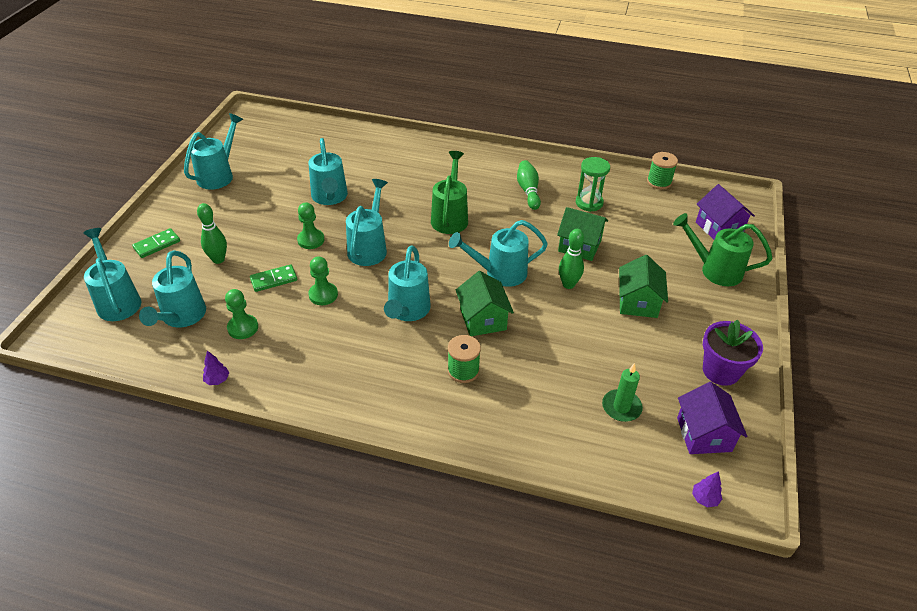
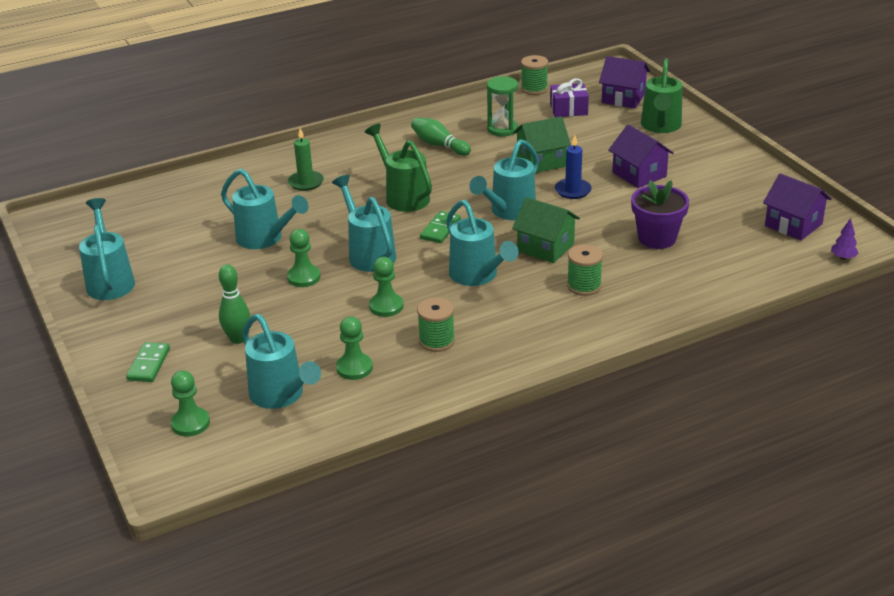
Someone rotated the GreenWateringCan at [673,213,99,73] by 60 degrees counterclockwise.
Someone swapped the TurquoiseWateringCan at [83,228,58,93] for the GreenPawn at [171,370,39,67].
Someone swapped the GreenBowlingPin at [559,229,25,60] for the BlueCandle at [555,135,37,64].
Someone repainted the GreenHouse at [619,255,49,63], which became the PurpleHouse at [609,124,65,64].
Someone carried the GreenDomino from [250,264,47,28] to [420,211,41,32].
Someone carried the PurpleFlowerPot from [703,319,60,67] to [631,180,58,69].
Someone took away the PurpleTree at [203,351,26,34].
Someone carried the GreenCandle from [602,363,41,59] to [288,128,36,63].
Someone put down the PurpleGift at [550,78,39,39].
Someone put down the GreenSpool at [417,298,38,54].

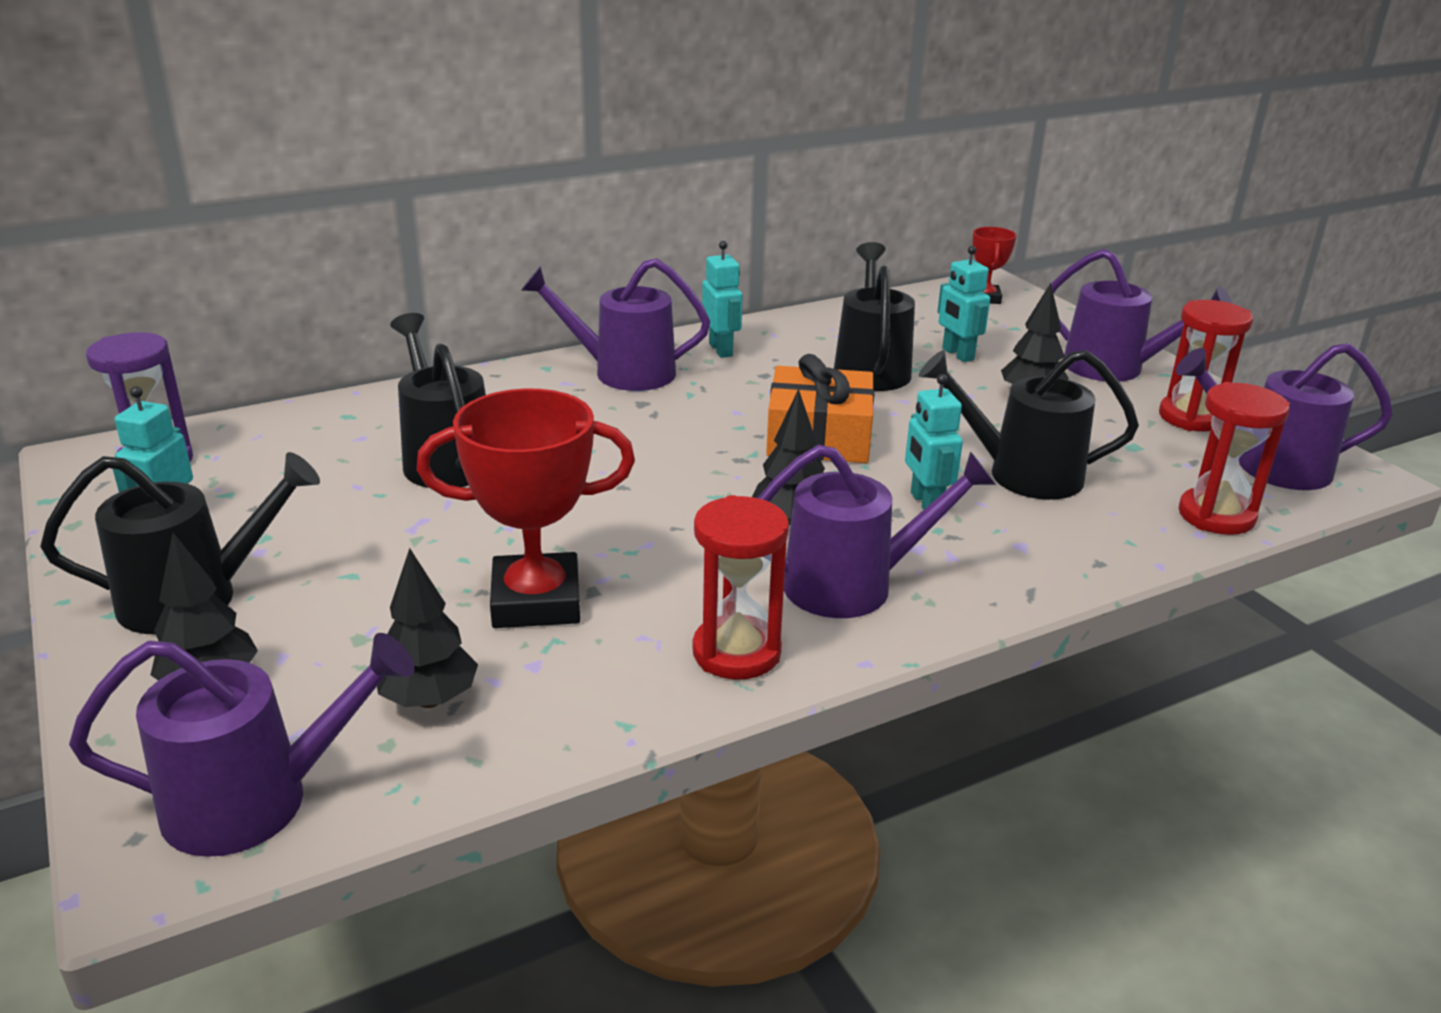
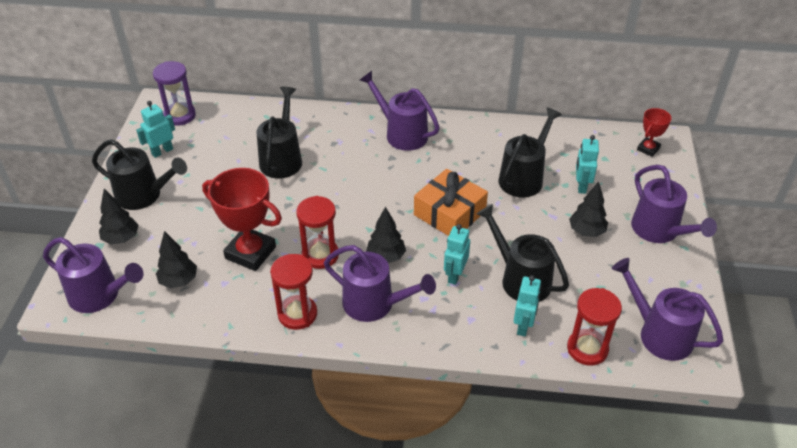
Someone carried the TurquoiseRobot from [702,241,40,117] to [514,275,27,62].
Someone carried the RedHourglass from [1159,300,94,131] to [296,196,43,73].

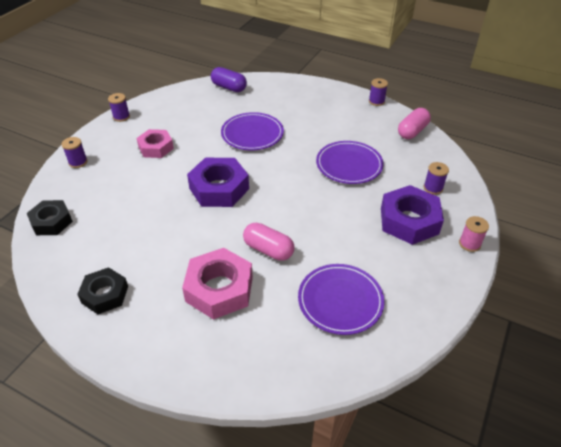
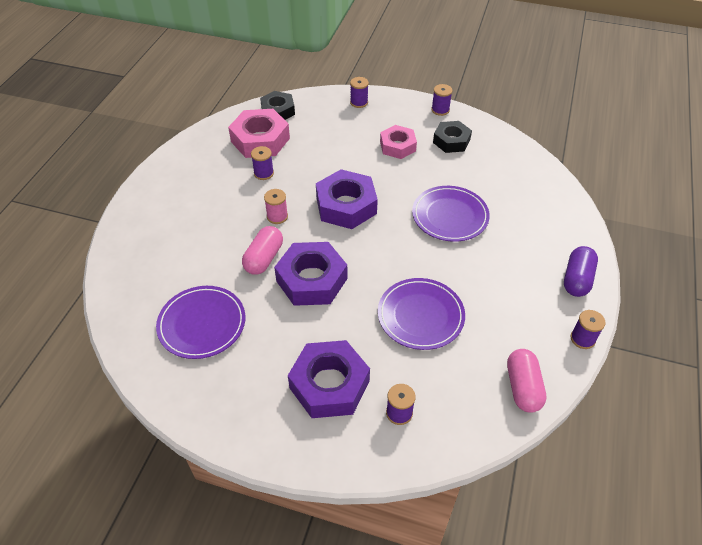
Someone carried the PurpleCapsule from [211,67,36,25] to [564,246,34,51].
Someone rotated the PinkCapsule at [398,108,33,31] by 60 degrees clockwise.
Someone carried the PinkSpool from [459,216,30,36] to [264,189,24,35].
Someone carried the PinkNut from [182,248,71,72] to [228,109,62,49].
Someone carried the BlackNut from [77,267,51,47] to [433,121,39,32].
Someone put down the PurpleSpool at [251,146,23,34].
Someone put down the PurpleNut at [274,242,73,64].

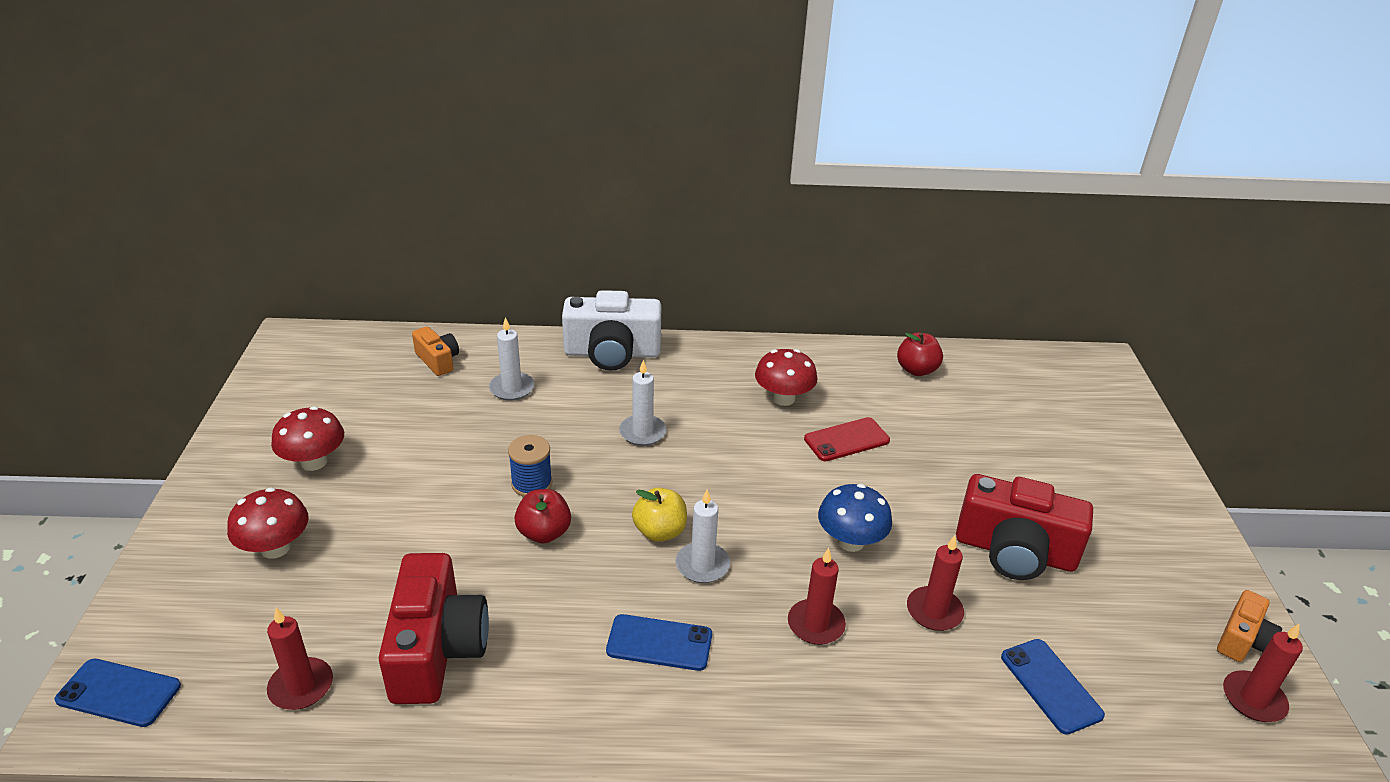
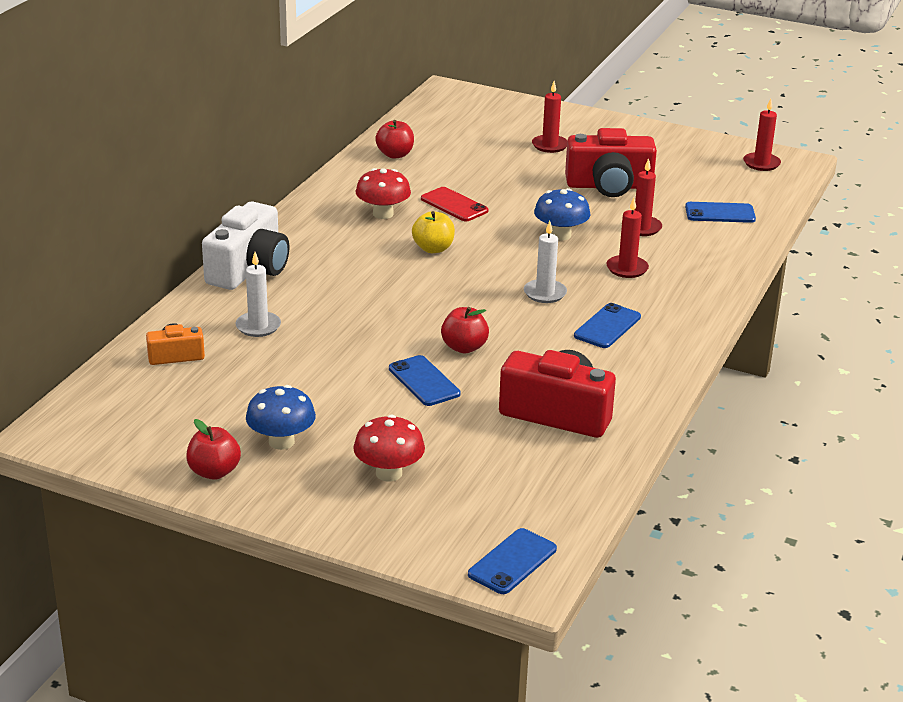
Someone took away the WhiteCandle at [619,360,48,86].
Someone repainted the RedMushroom at [271,406,73,65], which became the BlueMushroom at [246,385,70,65].
Someone rotated the RedPhone at [804,417,86,44] by 45 degrees counterclockwise.
Someone took away the BlueSpool at [508,435,44,62].
Someone rotated the RedCamera at [956,474,137,106] by 45 degrees clockwise.
Someone carried the YellowApple from [632,487,55,55] to [412,211,43,42].
Someone took away the OrangeCamera at [1217,590,65,72].
Someone carried the RedCandle from [267,608,66,102] to [532,81,35,72].
Someone put down the BluePhone at [389,355,72,51].
Someone put down the RedApple at [186,419,55,61].

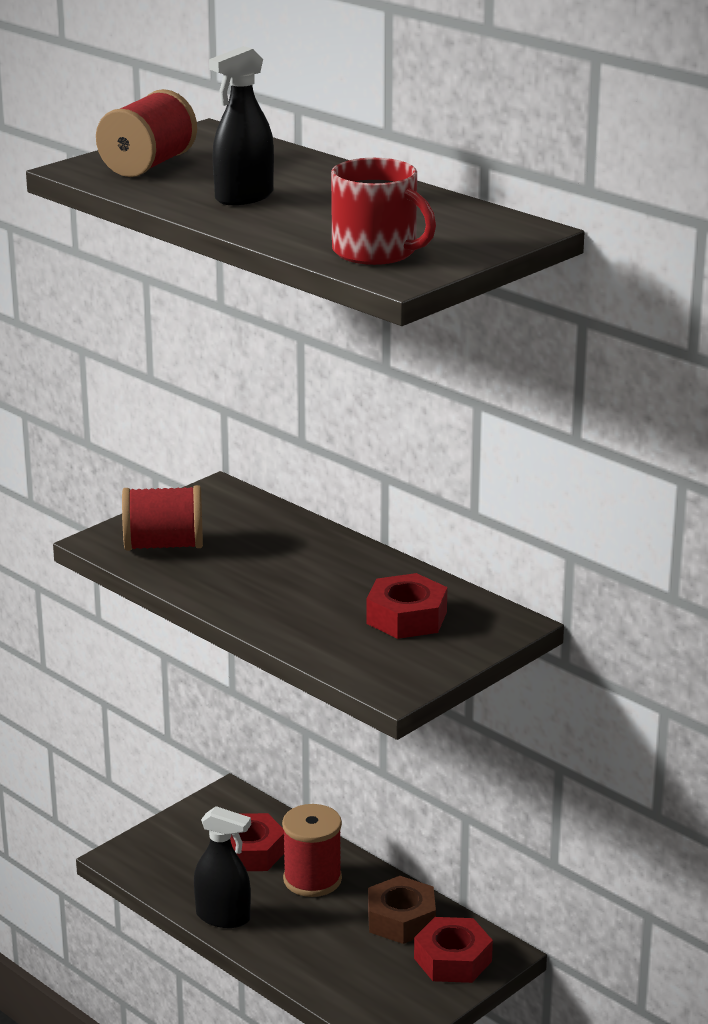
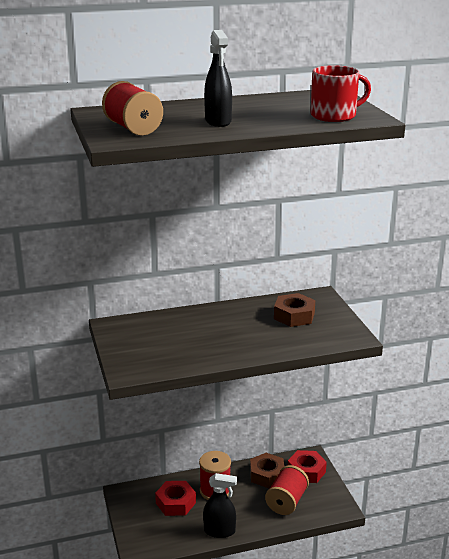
Someone carried the RedSpool from [122,485,81,66] to [265,465,44,50].
Someone repainted the RedNut at [367,573,80,66], which became the BrownNut at [274,293,41,34].
Someone rotated the BlackSprayBottle at [194,806,57,122] by 45 degrees clockwise.

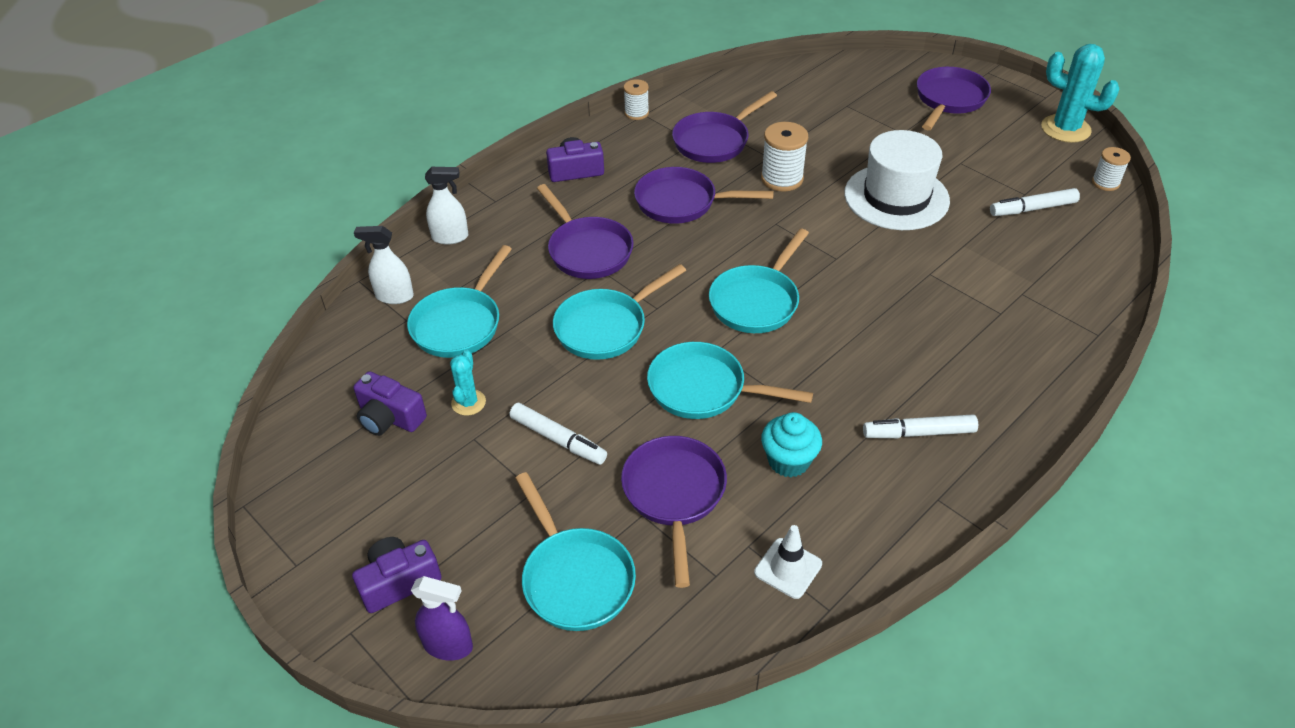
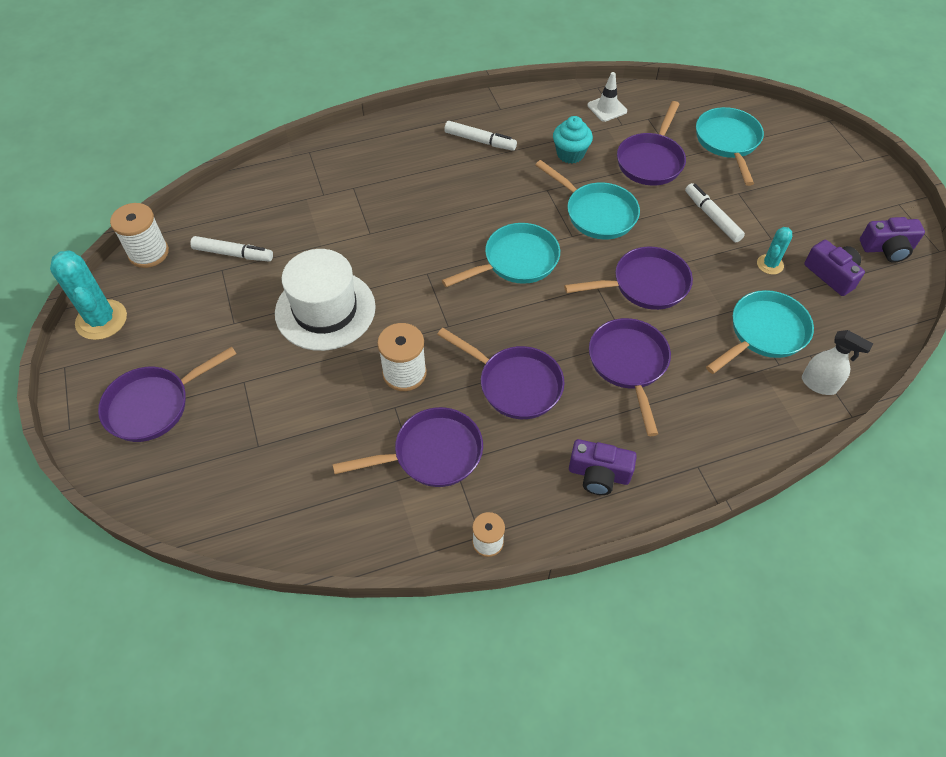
Someone scaled the WhiteSpool at [1092,147,39,44] by 1.59.
Someone took away the WhiteSprayBottle at [425,167,44,77].
Someone repainted the TurquoisePan at [553,264,133,96], which became the PurplePan at [564,247,129,63].
Someone carried the PurpleCamera from [352,537,89,76] to [860,217,65,46].
Someone took away the PurpleSprayBottle at [411,576,62,84].

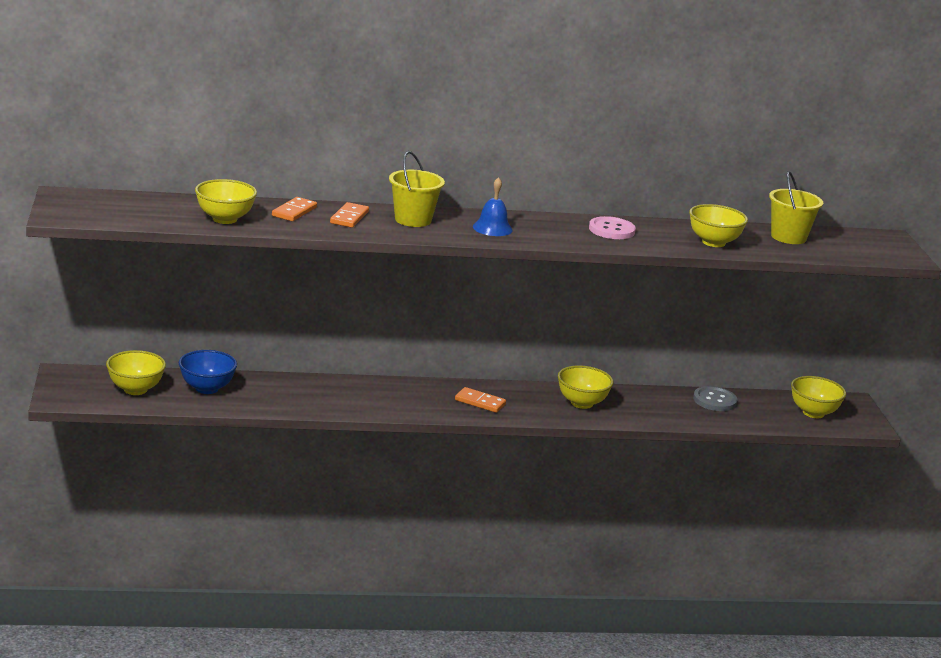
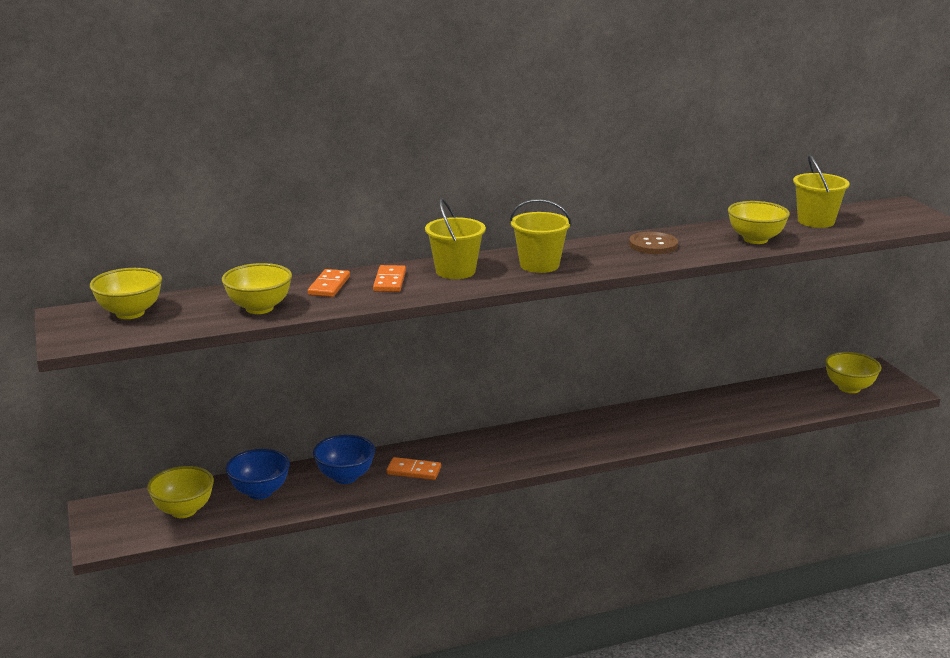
Someone swapped the BlueBell at [473,177,40,59] for the YellowBucket at [510,199,62,74].
Someone repainted the PinkButton at [589,216,47,23], which became the BrownButton at [629,231,49,23].
Someone carried the YellowBowl from [558,365,55,44] to [90,268,72,51].
Someone took away the GreyButton at [693,386,45,25].
Someone carried the OrangeDomino from [455,387,51,26] to [386,457,55,23].
Someone put down the BlueBowl at [313,435,62,49].

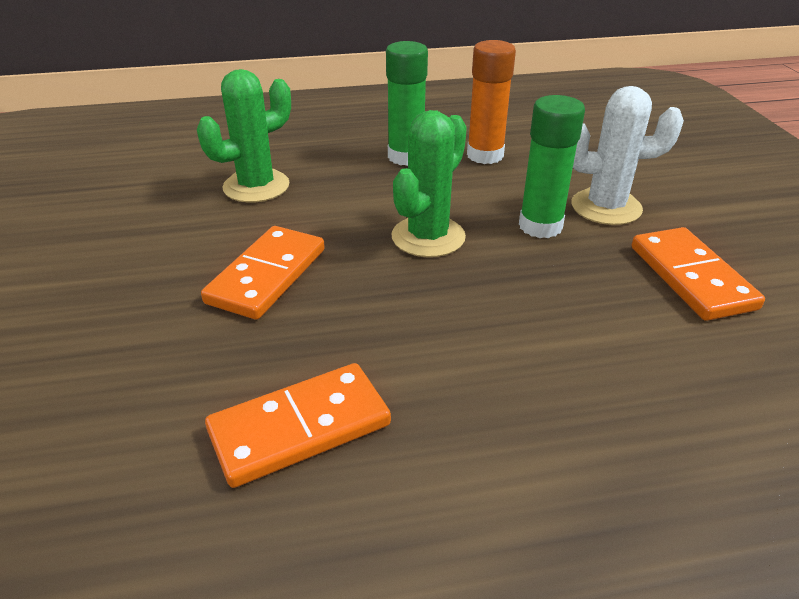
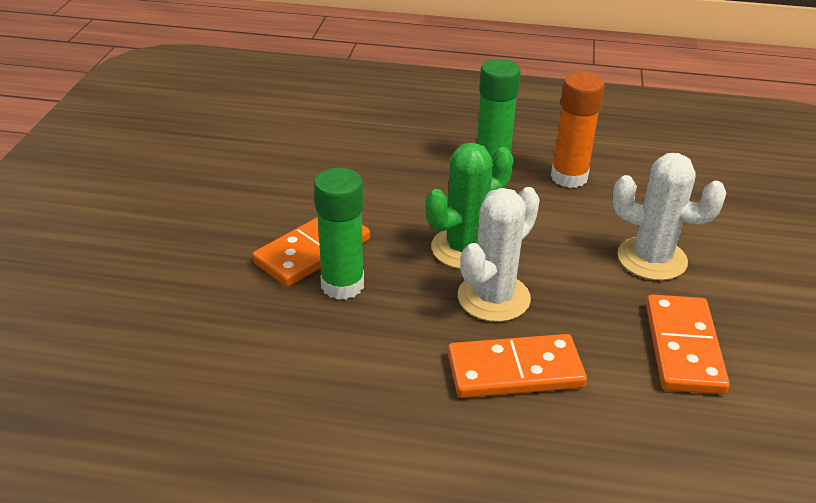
Someone took away the GreenCactus at [197,69,94,133].
Someone carried the GreenGlueStick from [519,95,66,143] to [314,168,50,132].
Someone carried the OrangeDomino from [205,363,186,125] to [448,334,139,64].
Someone put down the WhiteCactus at [458,187,82,135].

